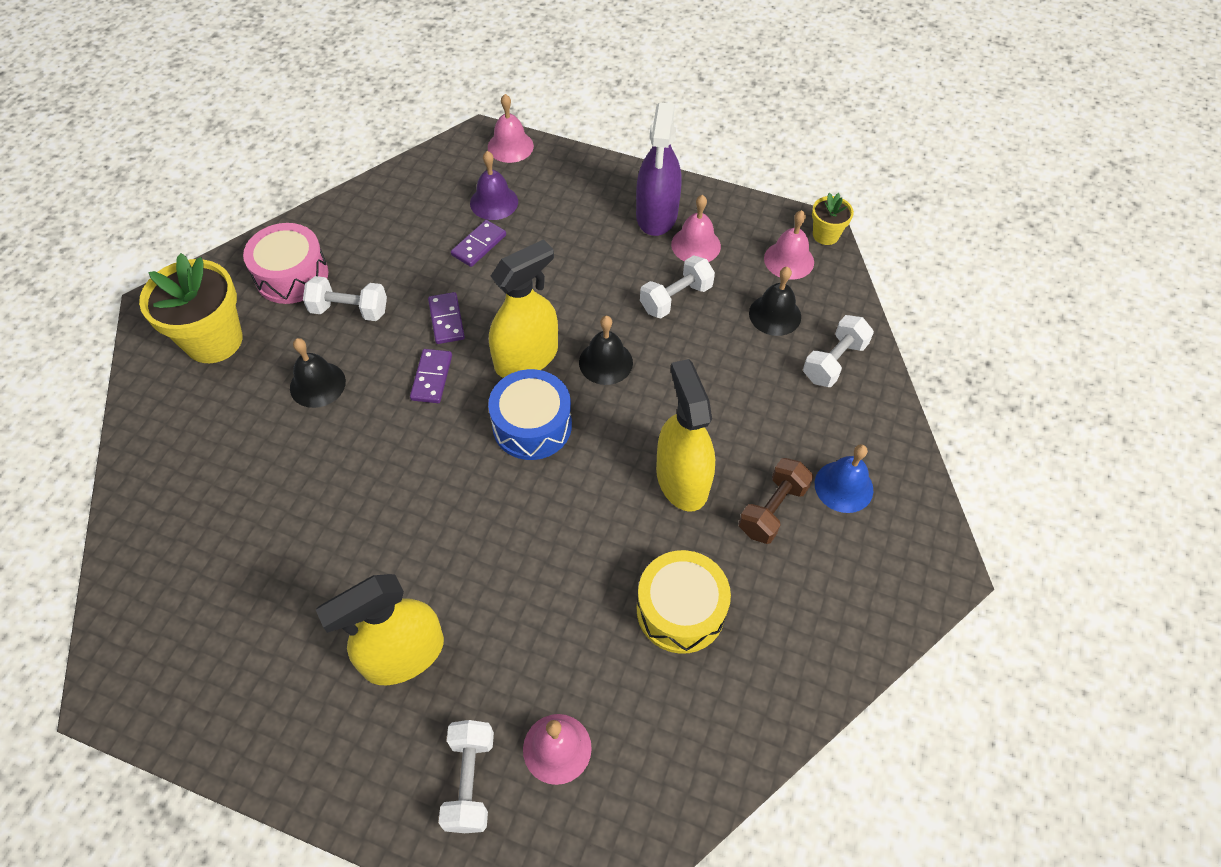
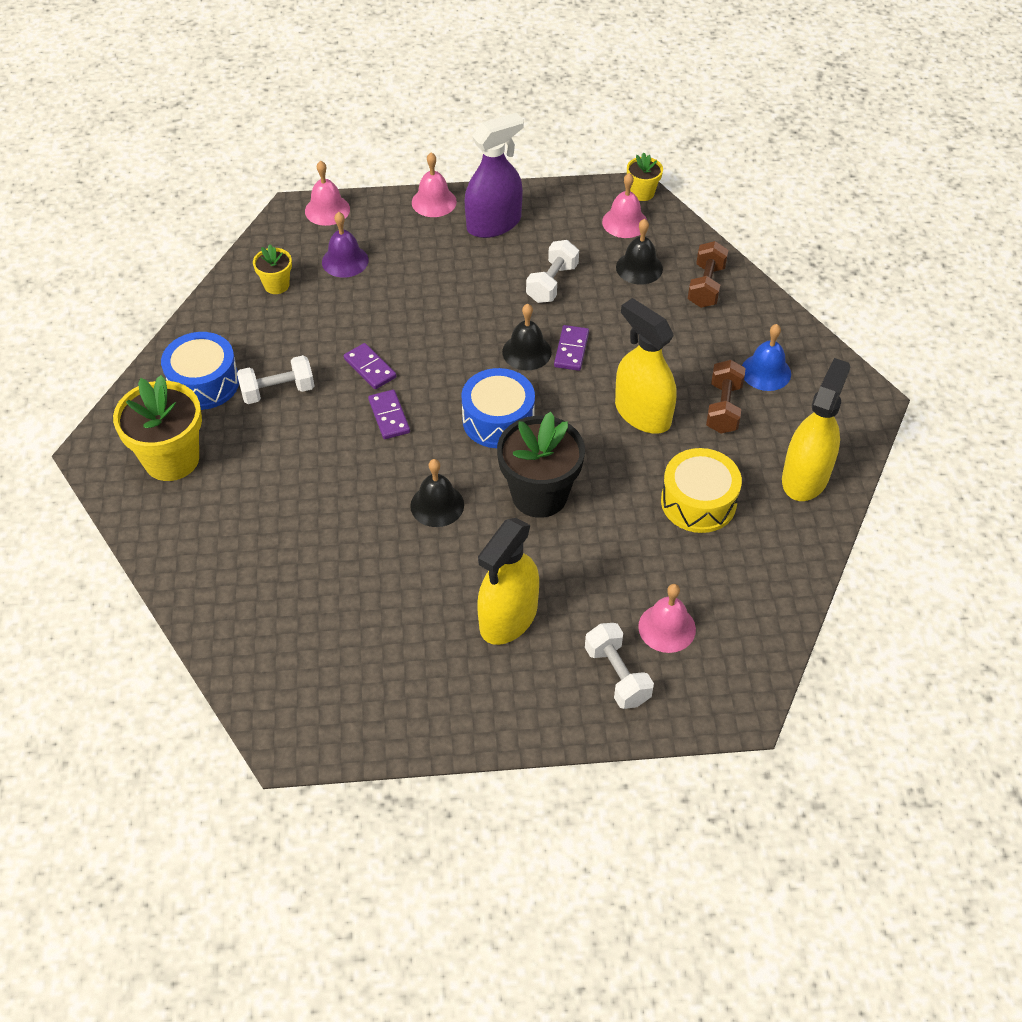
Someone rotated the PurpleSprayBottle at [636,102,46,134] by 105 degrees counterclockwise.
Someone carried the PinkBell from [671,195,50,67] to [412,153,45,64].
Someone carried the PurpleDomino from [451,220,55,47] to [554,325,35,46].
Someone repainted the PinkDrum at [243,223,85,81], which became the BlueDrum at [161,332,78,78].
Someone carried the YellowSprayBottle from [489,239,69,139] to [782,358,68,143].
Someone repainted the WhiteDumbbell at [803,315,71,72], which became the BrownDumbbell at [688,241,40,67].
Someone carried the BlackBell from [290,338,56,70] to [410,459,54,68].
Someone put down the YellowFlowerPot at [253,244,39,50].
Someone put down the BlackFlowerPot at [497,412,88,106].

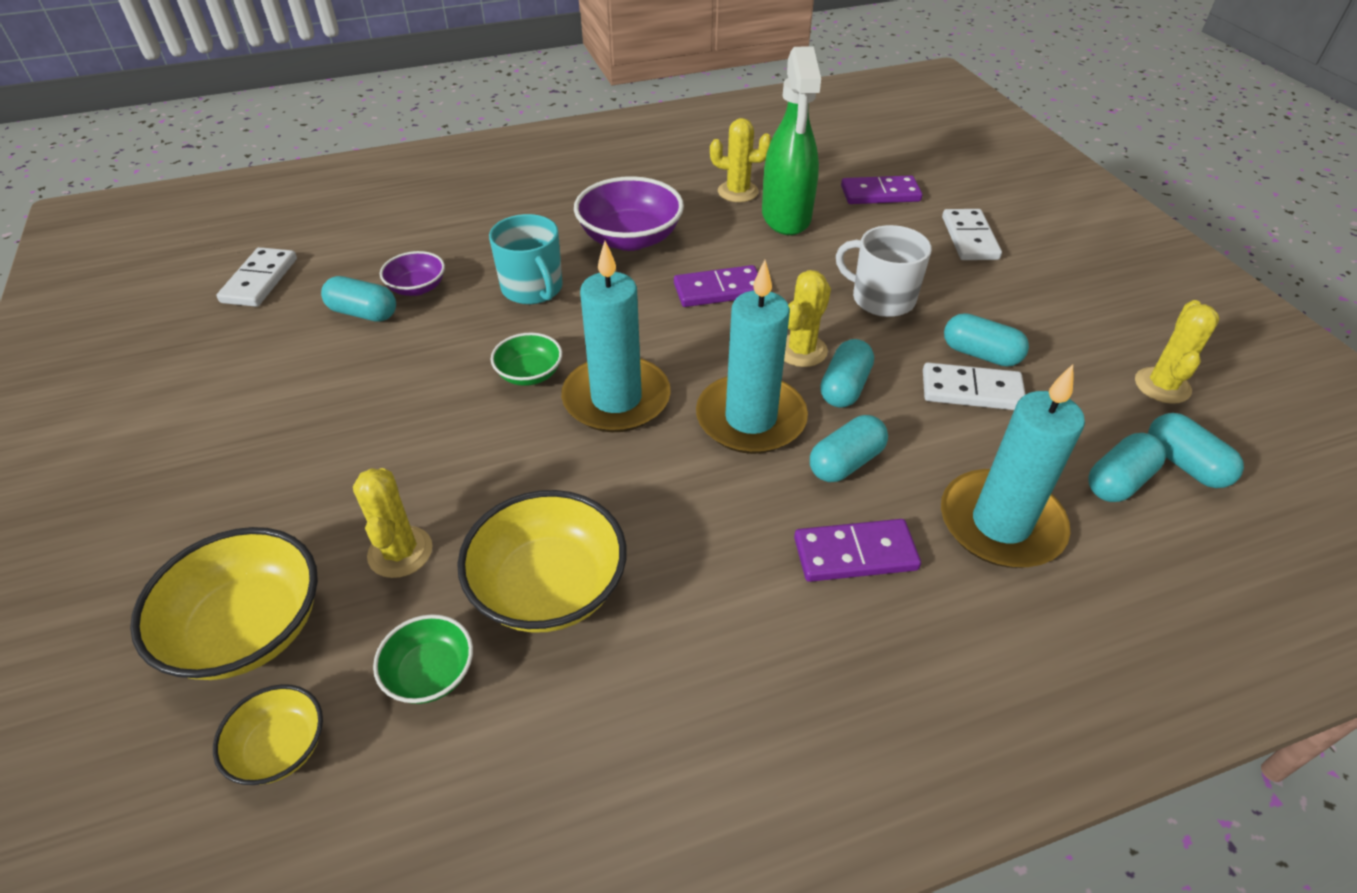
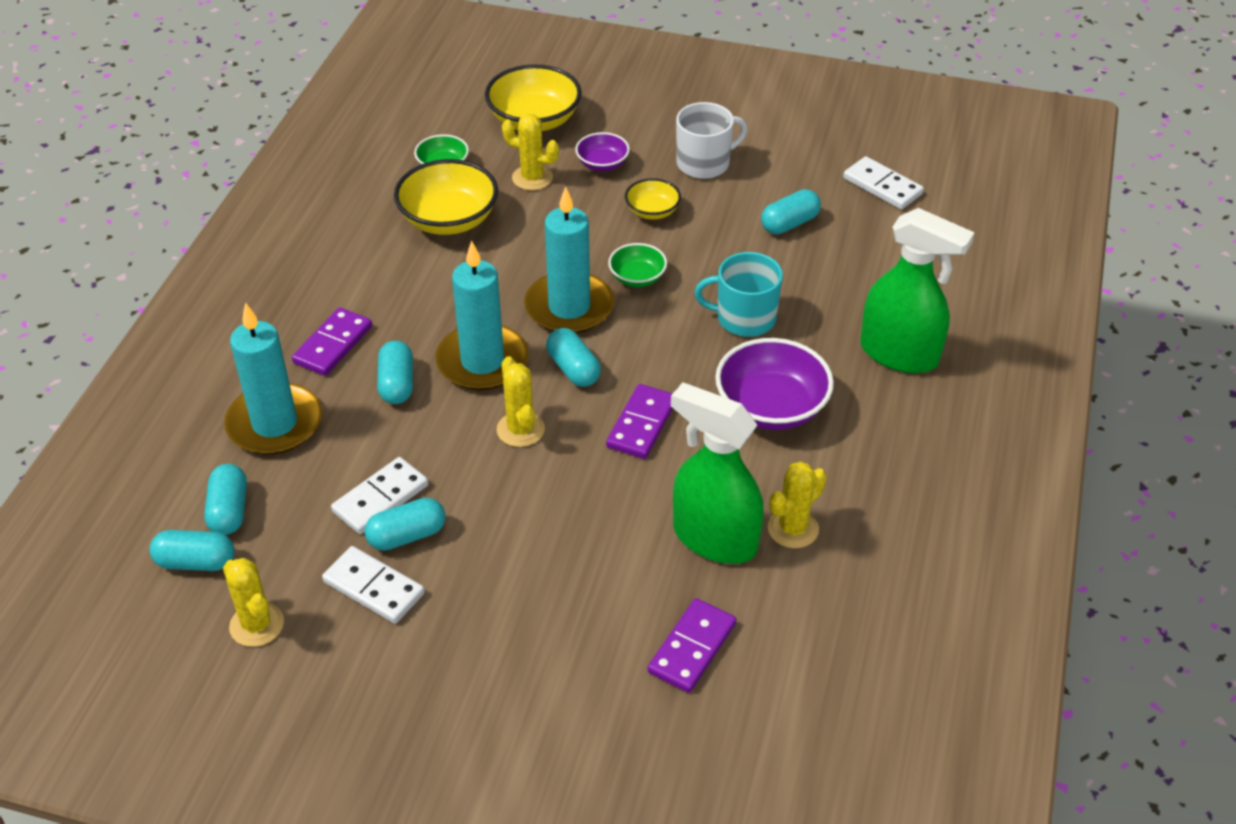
Someone carried the WhiteDomino from [942,209,60,51] to [322,546,103,78].
Someone carried the WhiteMug from [836,225,96,92] to [676,102,72,77].
Someone carried the PurpleBowl from [380,251,65,45] to [575,132,55,39].
Someone carried the TurquoiseCapsule from [820,339,54,69] to [546,328,55,59].
Someone carried the YellowBowl from [213,684,110,101] to [625,178,56,42].
Someone put down the GreenSprayBottle at [860,208,115,165].

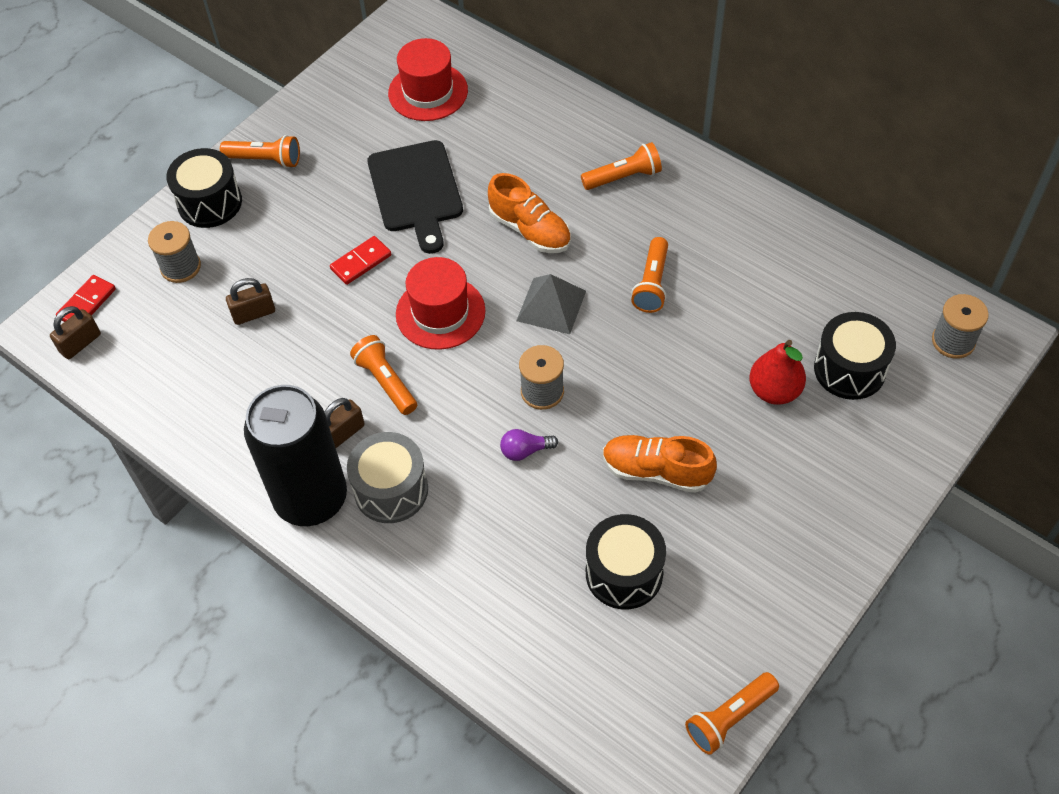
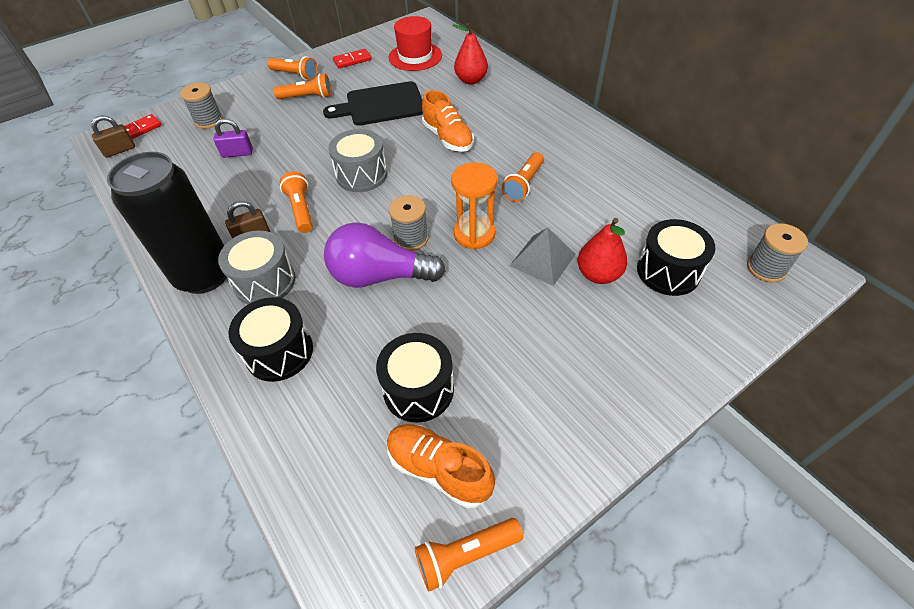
Someone rotated the BlackCuttingBoard at [367,140,96,114] by 75 degrees clockwise.
Someone carried the OrangeFlashlight from [581,142,81,48] to [274,74,58,25].
Someone carried the BlackDrum from [166,148,76,80] to [229,297,84,85].
Someone carried the RedDomino from [330,236,61,49] to [333,49,39,19].
Someone swapped the RedHat at [396,257,90,93] for the GreyDrum at [328,129,59,63].
Someone carried the GreyPyramid from [516,274,70,60] to [510,227,66,59].
Someone repainted the BrownPadlock at [226,278,49,47], which became the PurplePadlock at [214,119,39,39].
Someone scaled the PurpleLightBulb at [500,429,58,32] by 2.38.
Someone carried the OrangeShoe from [603,435,114,58] to [387,424,108,84].
Someone put down the RedPear at [453,23,35,62].
Someone put down the OrangeHourglass at [451,162,47,88].

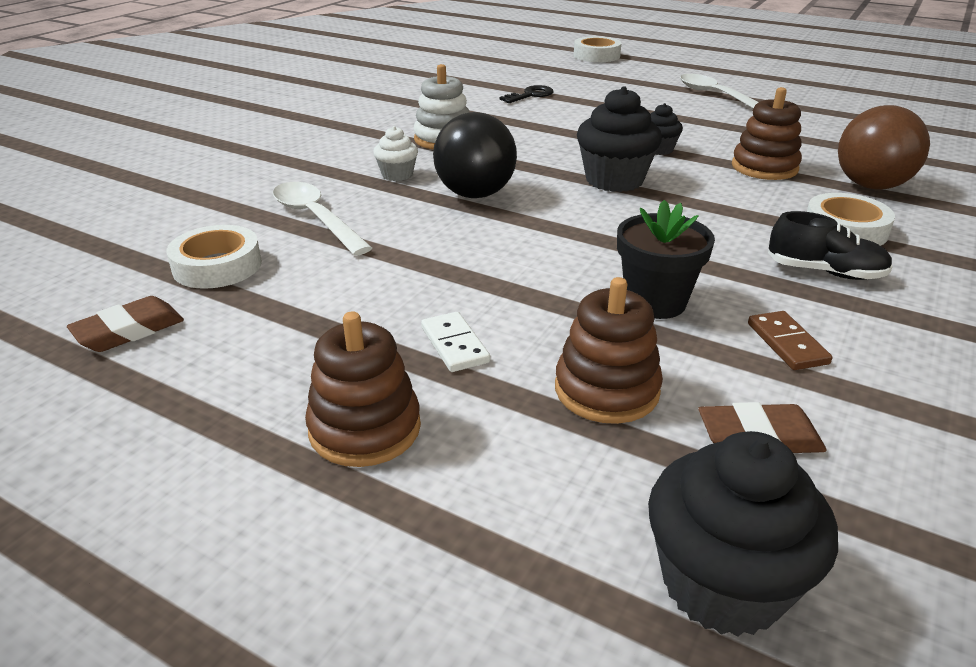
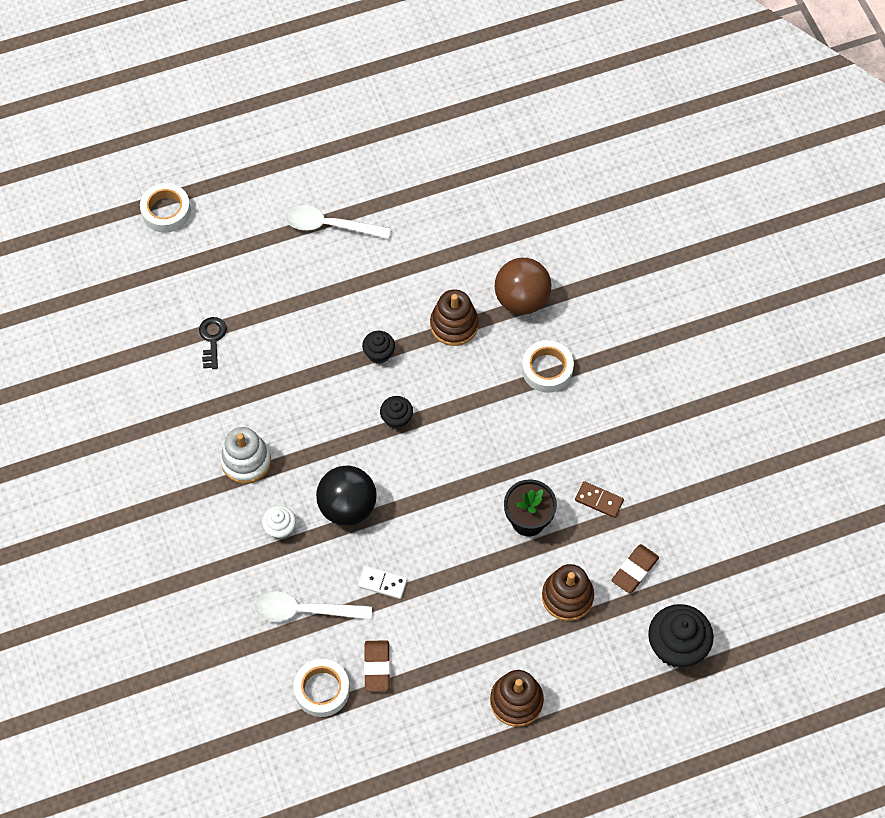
Someone scaled the BlackCupcake at [577,86,85,106] by 0.55.
Someone took away the BlackShoe at [768,211,125,69].
Someone carried the BrownEraser from [67,296,117,56] to [364,640,26,51].
Someone carried the WhiteDomino from [421,312,69,60] to [358,566,49,33].

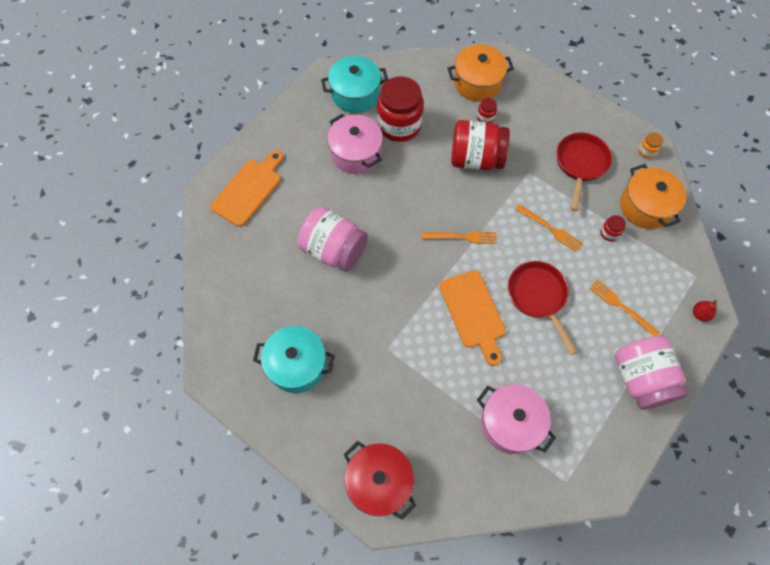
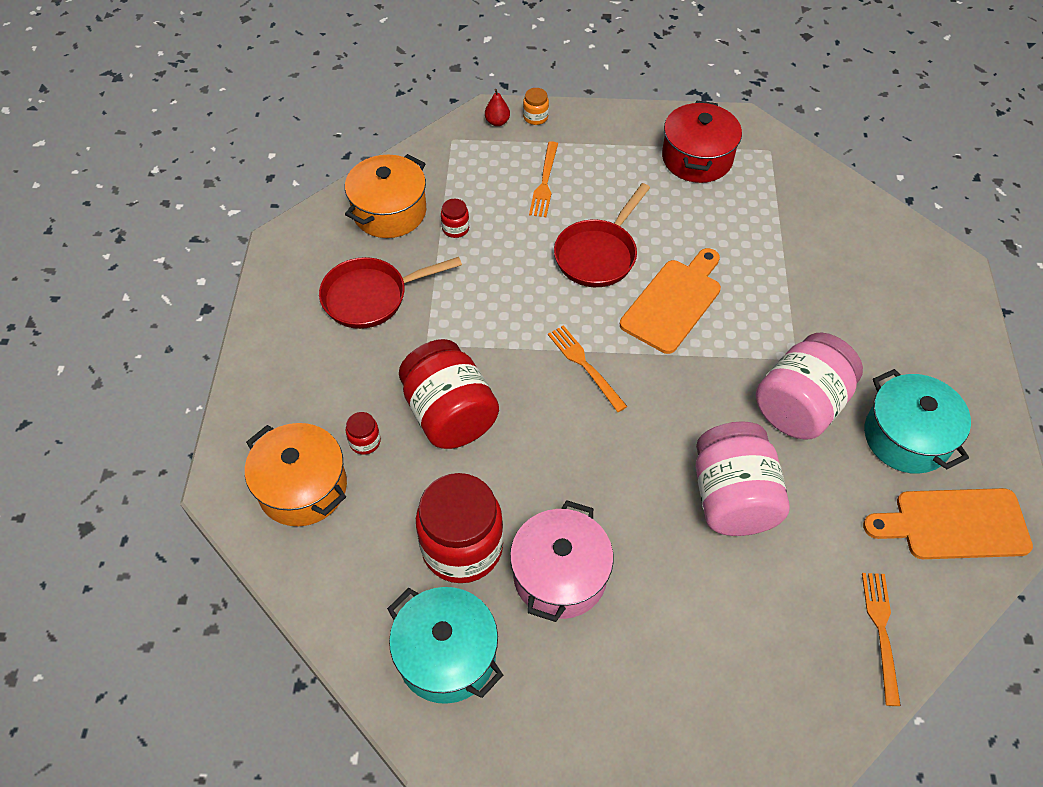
Someone carried the OrangeJar from [638,132,25,27] to [523,88,26,37].
Someone carried the OrangeCuttingBoard from [210,150,73,77] to [863,488,170,71].
Someone carried the OrangeFork from [515,204,68,48] to [862,573,39,133].
Someone carried the PinkJar from [615,336,73,74] to [756,332,107,108].
Someone took away the PinkPot at [477,385,79,69].
Someone carried the RedPot from [344,441,72,79] to [662,101,80,82].

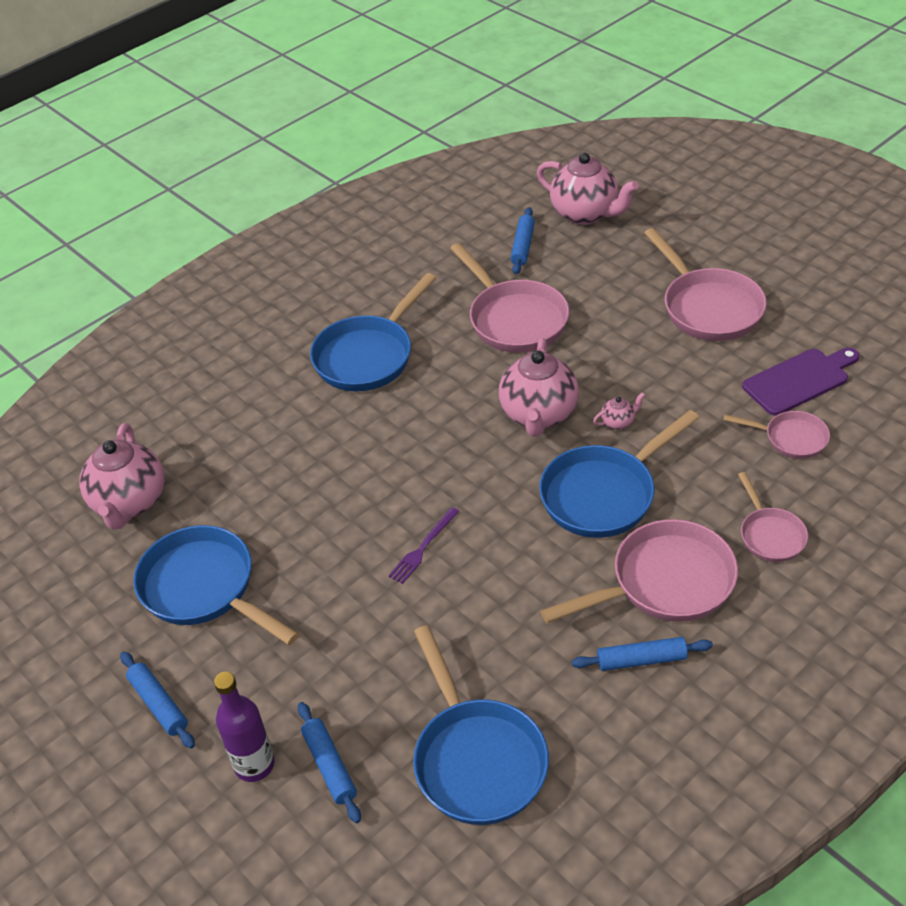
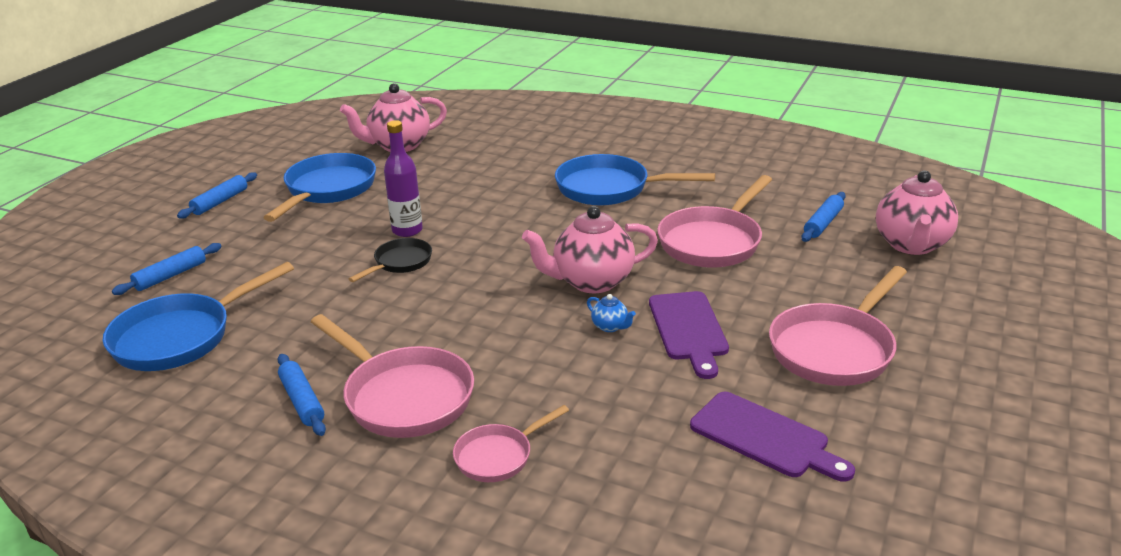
Someone rotated the BlueRollingPin at [510,207,25,67] by 45 degrees counterclockwise.
Someone repainted the PinkTeapot at [593,392,52,38], which became the BlueTeapot at [587,294,49,38].
Someone took away the BluePan at [539,410,160,128].
Someone took away the PinkPan at [723,411,107,48].
Someone swapped the PurpleFork at [388,507,71,77] for the BlackPan at [349,238,83,44].
Someone carried the PurpleBottle from [214,672,61,110] to [384,120,39,117].
Someone put down the PurpleCuttingBoard at [649,291,80,88].

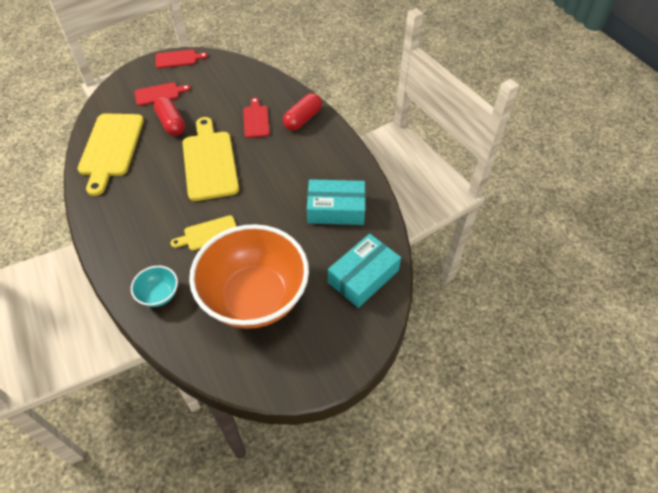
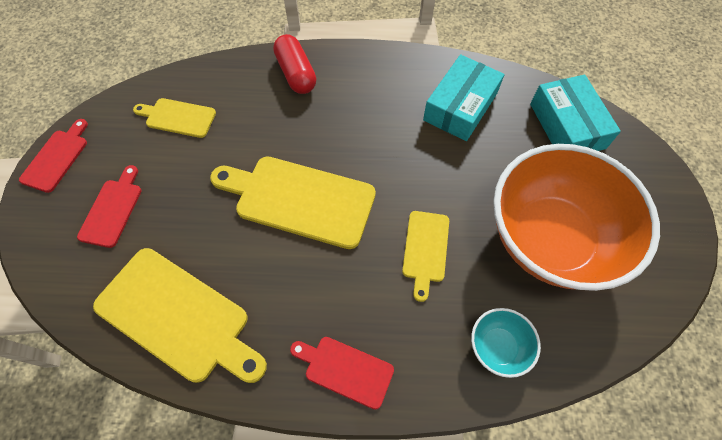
Someone took away the RedCapsule at [154,97,31,39].
Someone carried the RedCuttingBoard from [243,98,27,40] to [290,337,104,73].
Someone put down the YellowCuttingBoard at [133,98,83,40].

